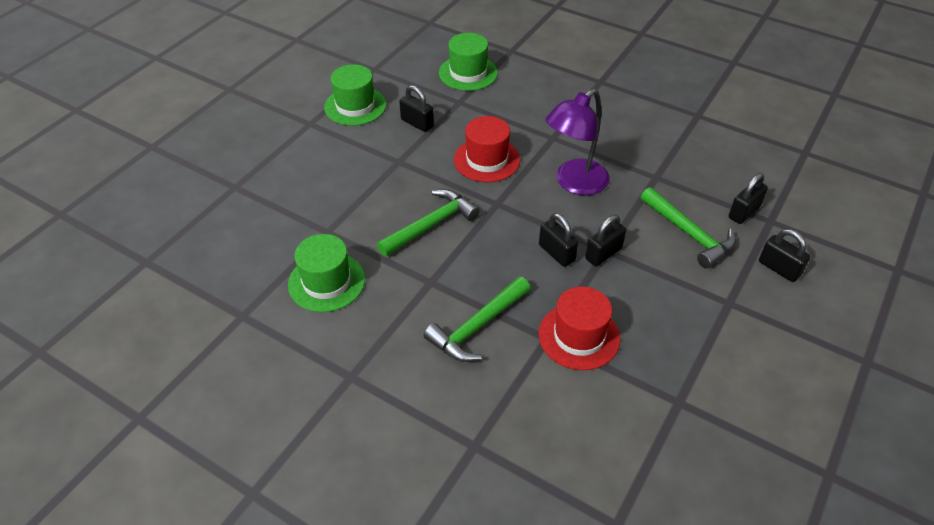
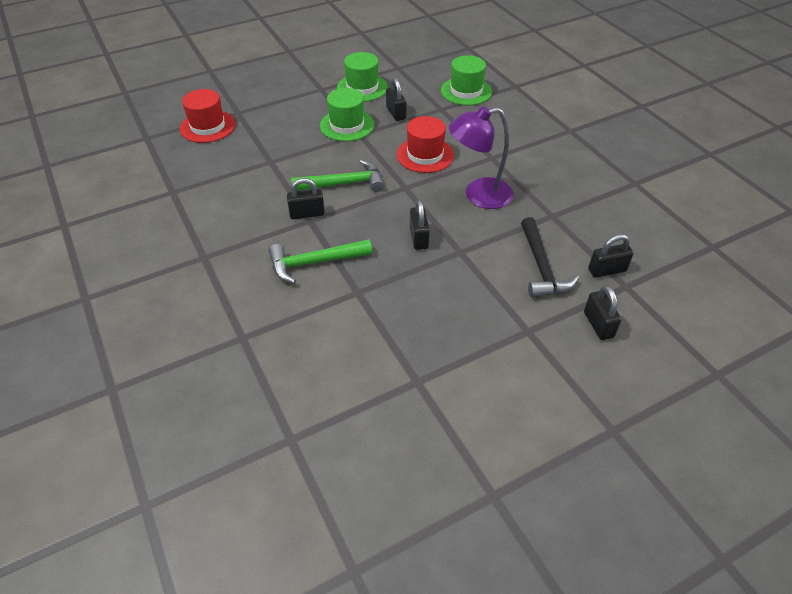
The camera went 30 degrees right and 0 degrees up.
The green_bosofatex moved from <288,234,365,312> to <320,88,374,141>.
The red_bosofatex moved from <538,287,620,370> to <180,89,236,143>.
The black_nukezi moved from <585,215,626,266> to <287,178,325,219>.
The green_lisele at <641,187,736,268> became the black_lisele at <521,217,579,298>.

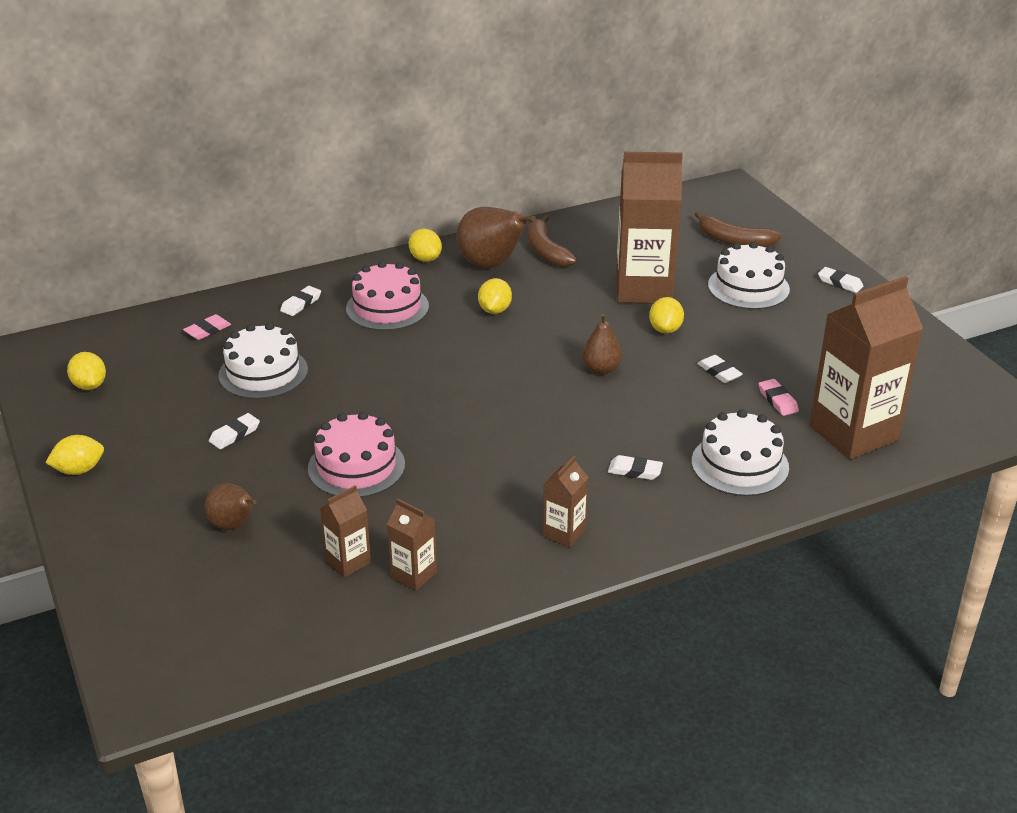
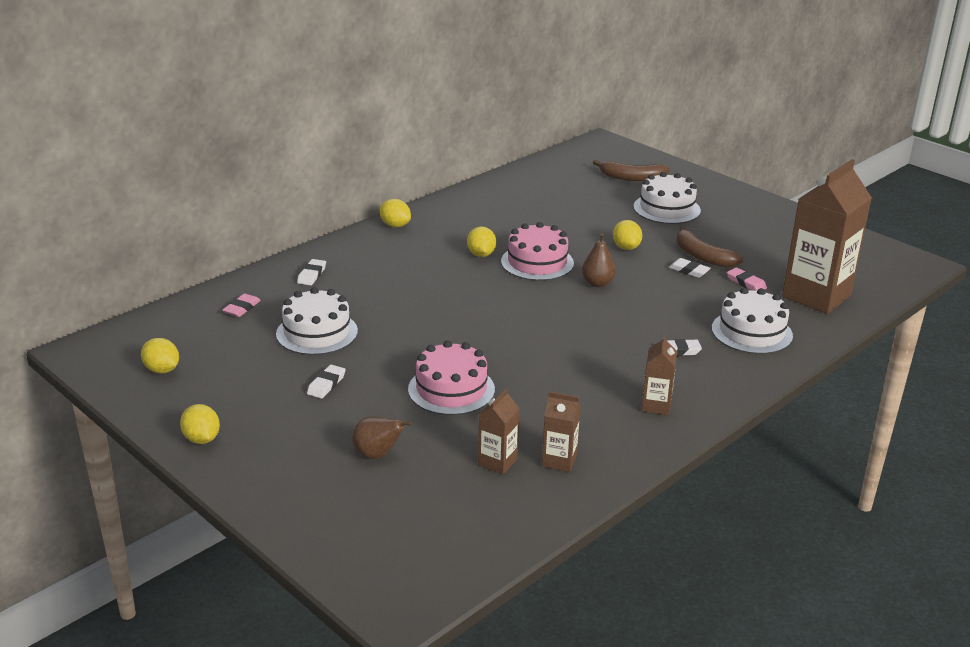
The camera went 20 degrees left and 5 degrees down.
The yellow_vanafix at <45,435,104,475> turned 75 degrees counterclockwise.
The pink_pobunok moved from <346,261,429,331> to <501,222,574,281>.
The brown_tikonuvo at <456,207,536,268> disappeared.
The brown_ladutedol moved from <528,215,577,267> to <676,225,743,268>.
The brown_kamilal at <616,152,683,303> disappeared.
The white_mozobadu at <818,267,863,293> disappeared.

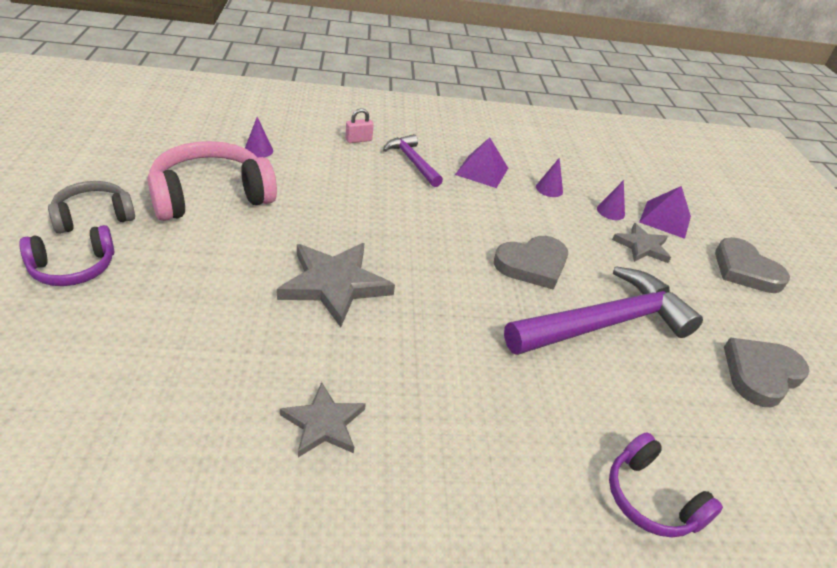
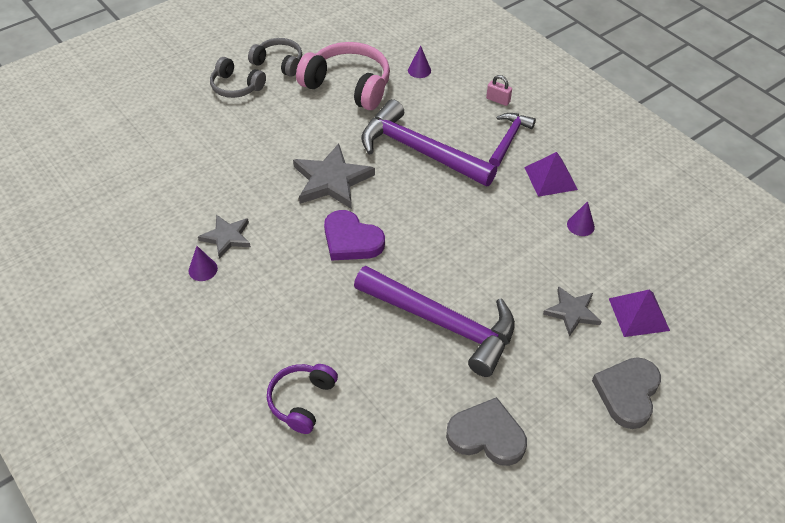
The camera went 60 degrees right and 10 degrees up.
The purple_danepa at <19,225,115,286> became the grey_danepa at <210,57,266,98>.
The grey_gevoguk at <494,236,568,290> disappeared.
The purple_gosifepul moved from <597,180,625,220> to <189,246,218,281>.
The purple_gevoguk at <324,210,385,261> appeared.
The purple_lisele at <361,99,497,187> appeared.

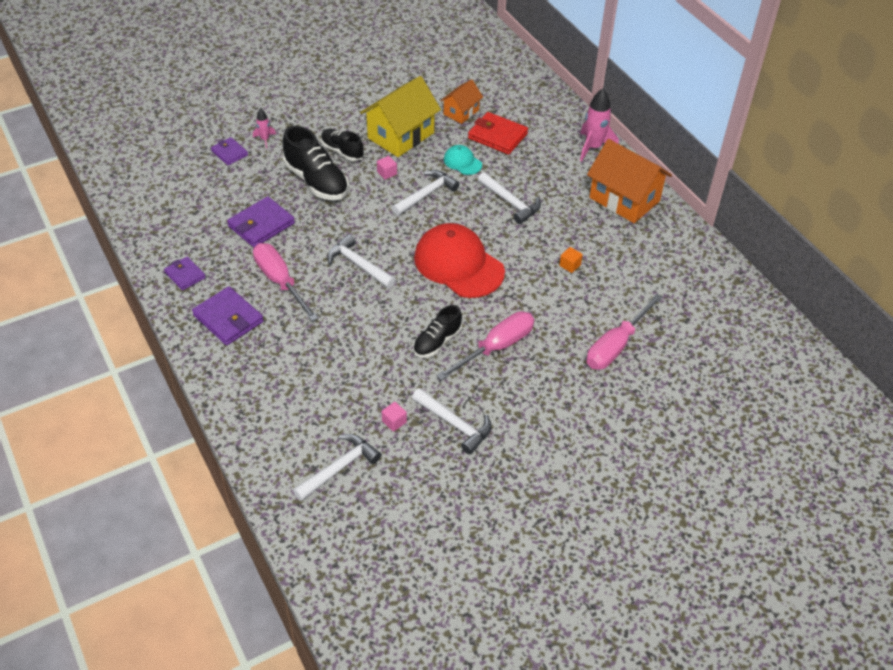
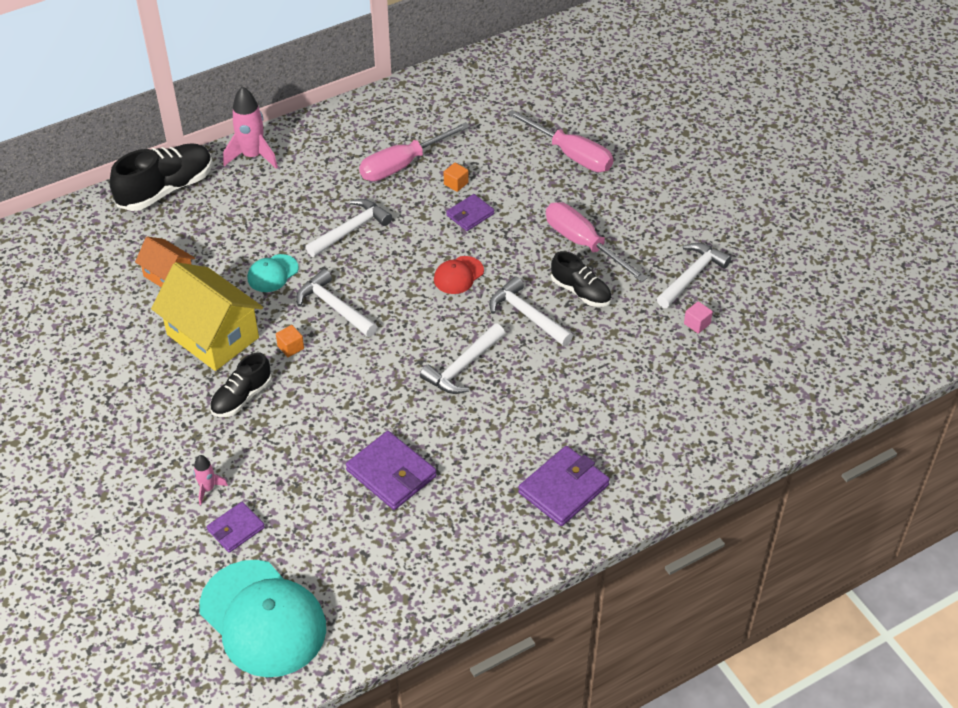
The camera went 90 degrees left and 0 degrees up.
The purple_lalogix moved from <164,256,206,291> to <446,194,494,231>.
The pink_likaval moved from <253,243,318,321> to <359,122,470,181>.
The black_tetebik moved from <283,126,349,200> to <110,143,213,211>.
The white_lisele moved from <293,434,381,501> to <489,276,573,346>.
The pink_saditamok at <377,156,397,180> became the orange_saditamok at <276,325,304,357>.
The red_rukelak at <414,223,505,298> changed to 0.47 times the size.
The red_lalogix at <468,112,528,155> disappeared.
The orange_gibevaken at <587,139,672,223> disappeared.
The turquoise_rukelak at <199,560,326,677> appeared.

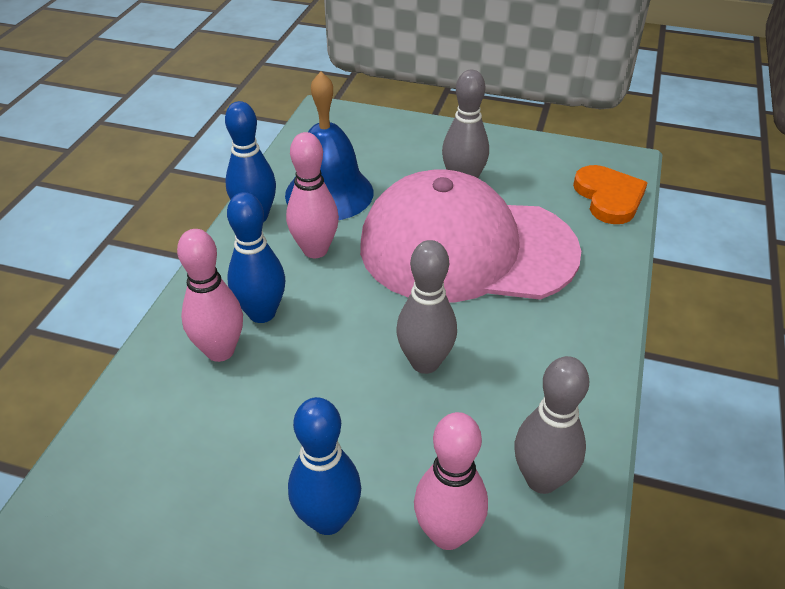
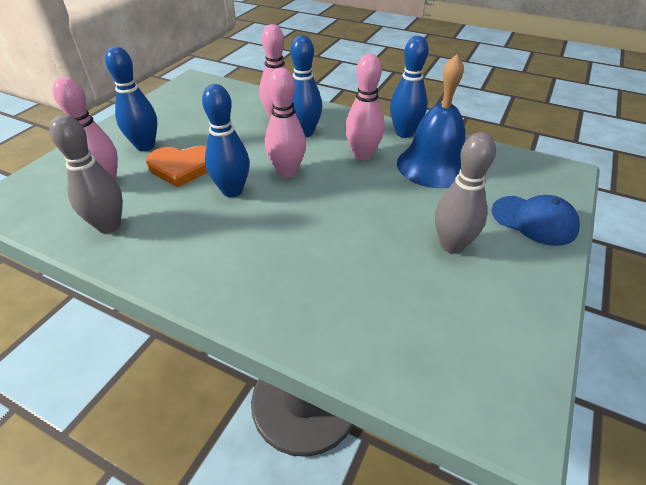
The camera went 100 degrees right and 0 degrees up.
The pink_rukelak at <360,169,581,302> disappeared.
The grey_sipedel at <396,240,457,374> became the blue_sipedel at <202,84,249,197>.
The orange_gevoguk moved from <573,165,648,224> to <146,146,208,188>.
The pink_sipedel at <265,68,306,178> appeared.
The blue_rukelak at <492,195,580,246> appeared.

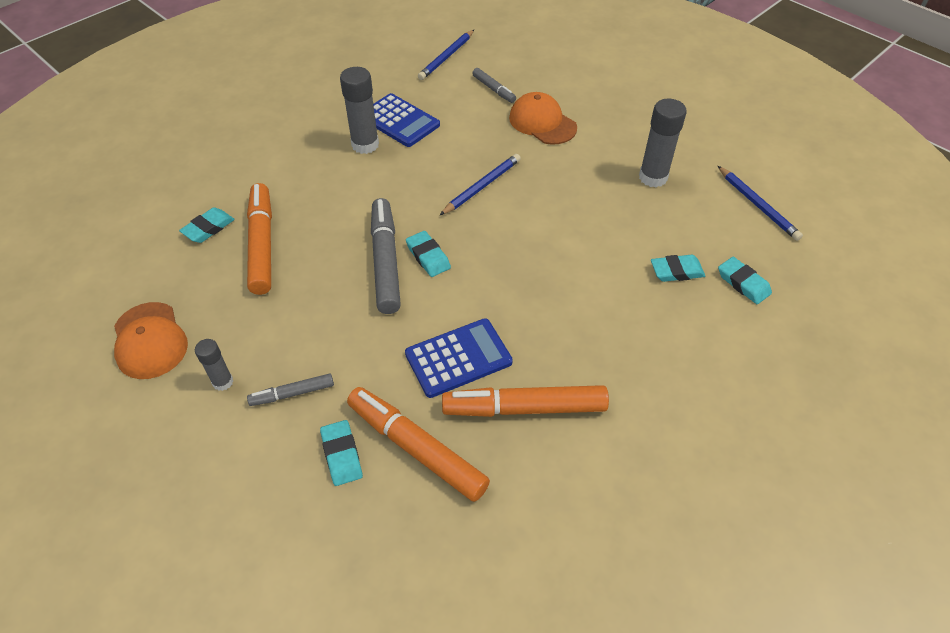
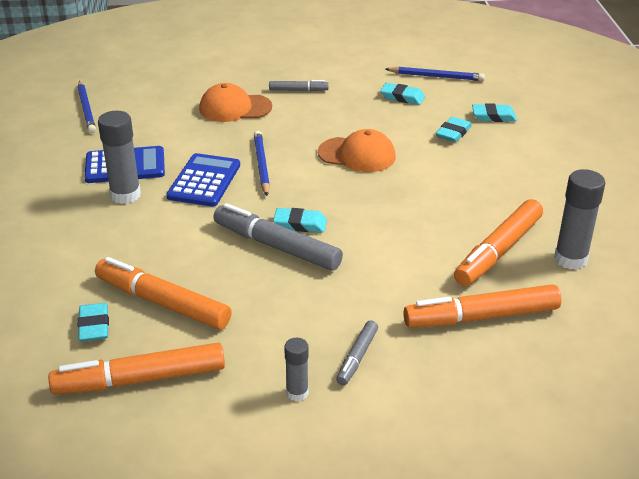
The camera went 50 degrees left and 15 degrees down.
The orange_rukelak moved from <114,302,188,379> to <318,129,396,172>.
The turquoise_mozobadu moved from <320,420,363,486> to <380,83,425,105>.
The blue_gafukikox moved from <405,318,513,398> to <166,153,240,207>.
The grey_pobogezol moved from <472,68,516,103> to <269,80,329,91>.
The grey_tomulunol moved from <639,99,687,187> to <554,169,605,270>.
The orange_pobogezol at <49,343,225,395> appeared.

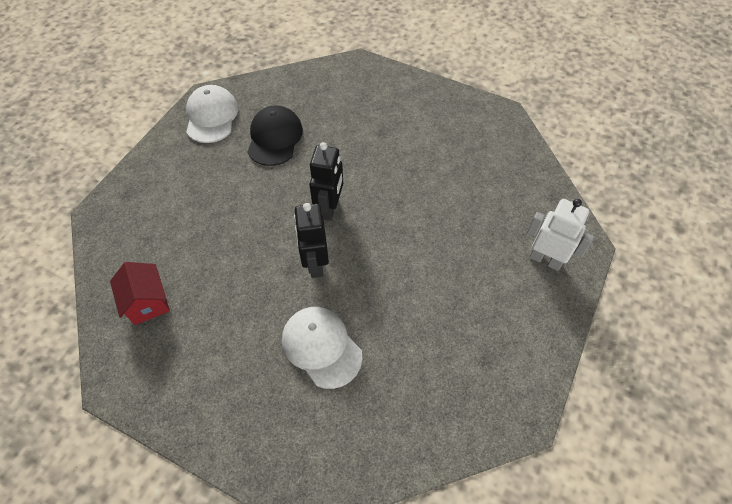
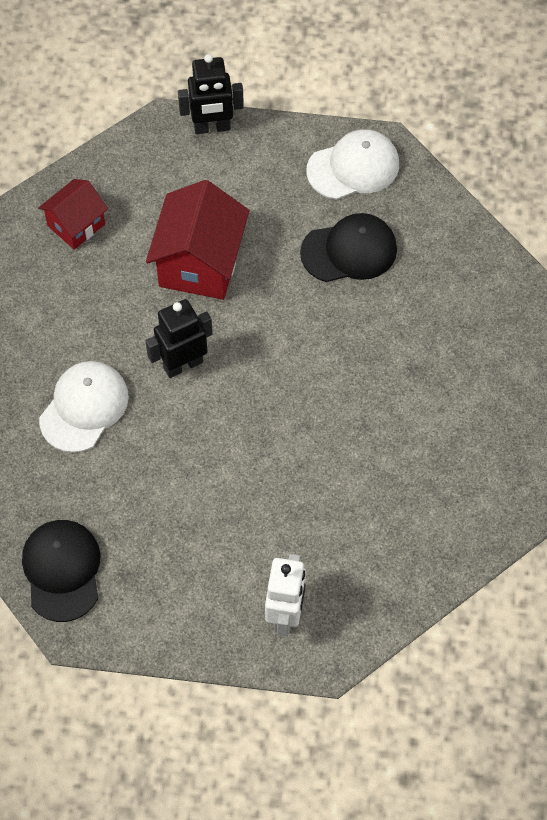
The camera went 70 degrees right and 5 degrees up.
The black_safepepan moved from <309,142,343,221> to <178,54,244,134>.
The black_rukelak at <22,520,101,622> appeared.
The red_gibevaken at <146,180,249,300> appeared.

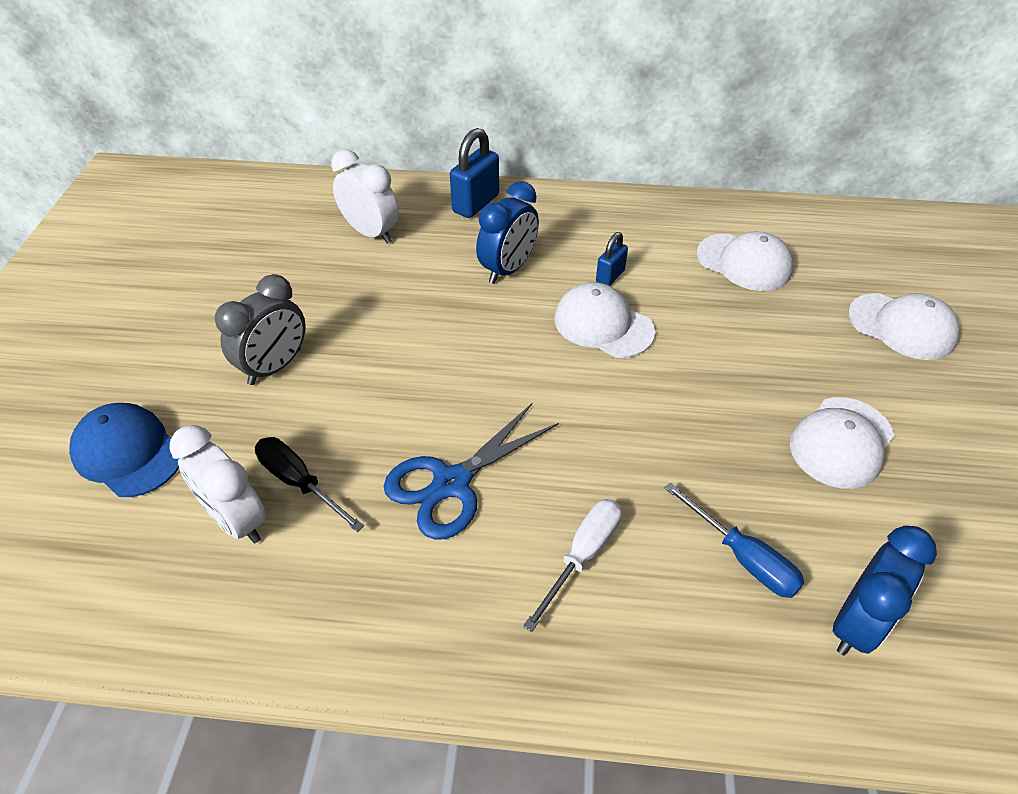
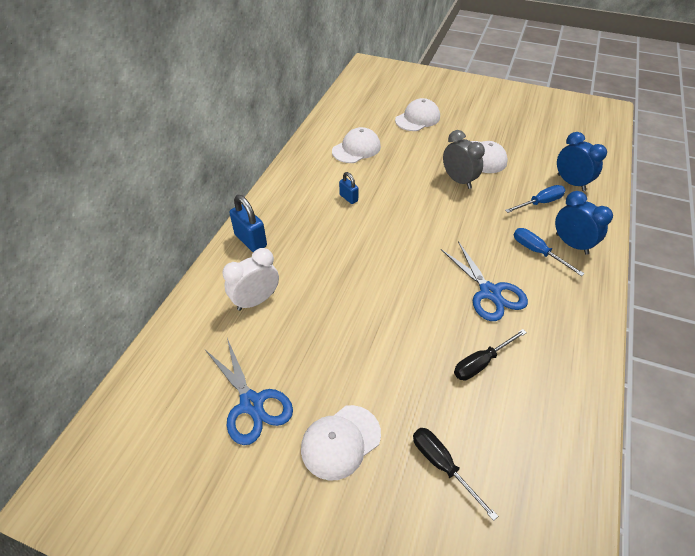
The camera went 75 degrees left and 0 degrees up.
The blue_rukelak at <69,403,179,497> was replaced by the black_likaval at <413,428,498,521>.
The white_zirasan at <169,425,266,543> disappeared.
The grey_zirasan moved from <215,274,306,385> to <443,130,485,189>.
The blue_zirasan moved from <476,181,539,284> to <555,191,613,255>.
The white_likaval at <523,499,622,632> became the blue_likaval at <514,228,585,276>.
The white_rukelak moved from <554,282,655,358> to <301,405,381,480>.
The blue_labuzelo at <205,338,293,445> appeared.

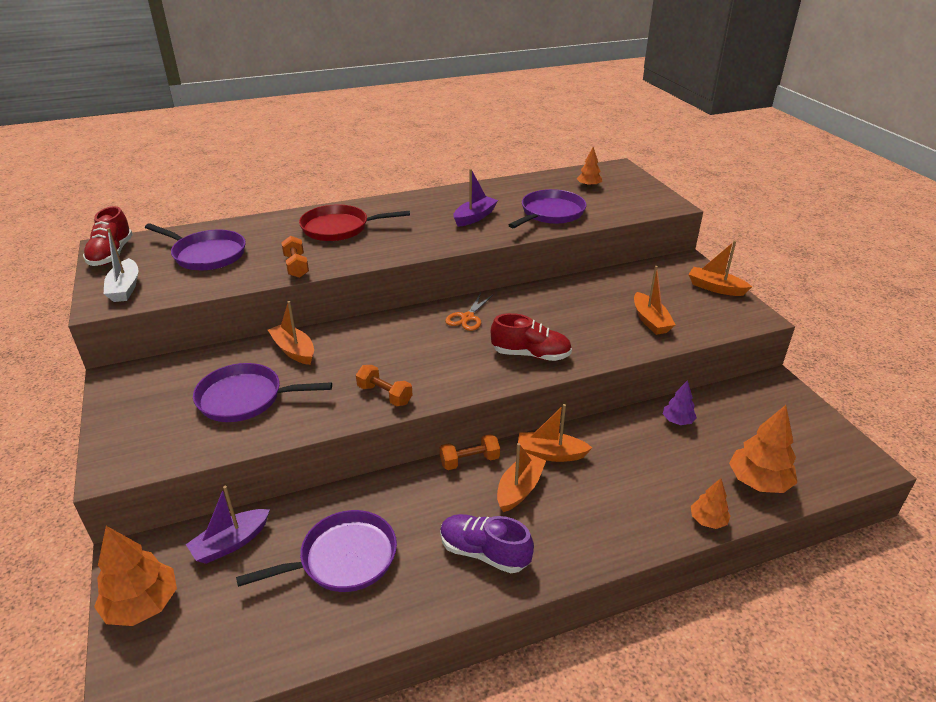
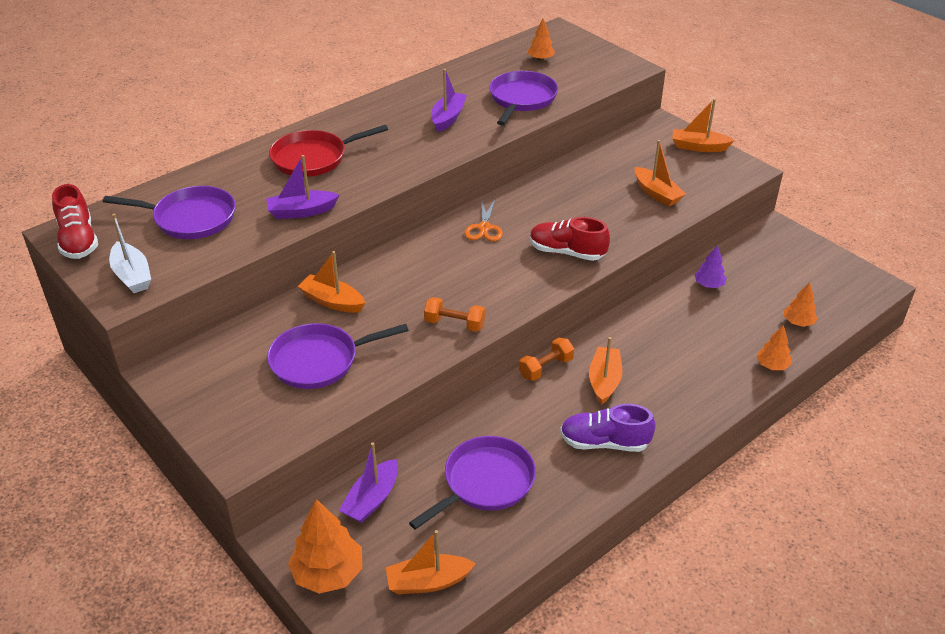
The camera went 20 degrees left and 5 degrees up.
The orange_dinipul at <281,236,309,278> was replaced by the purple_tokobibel at <266,155,339,219>.
The red_tetebik at <491,313,572,361> turned 150 degrees counterclockwise.
The orange_tokobibel moved from <518,404,592,462> to <386,530,476,594>.
The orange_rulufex at <729,405,797,493> changed to 0.57 times the size.

